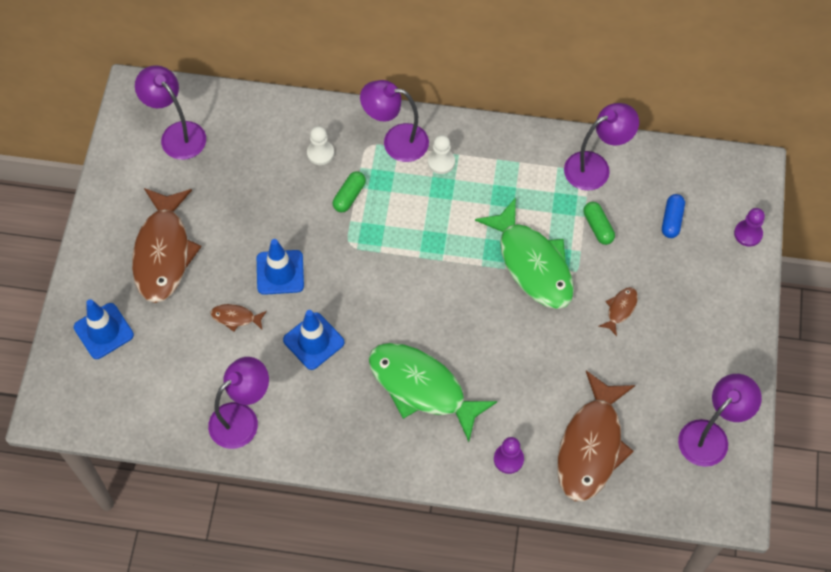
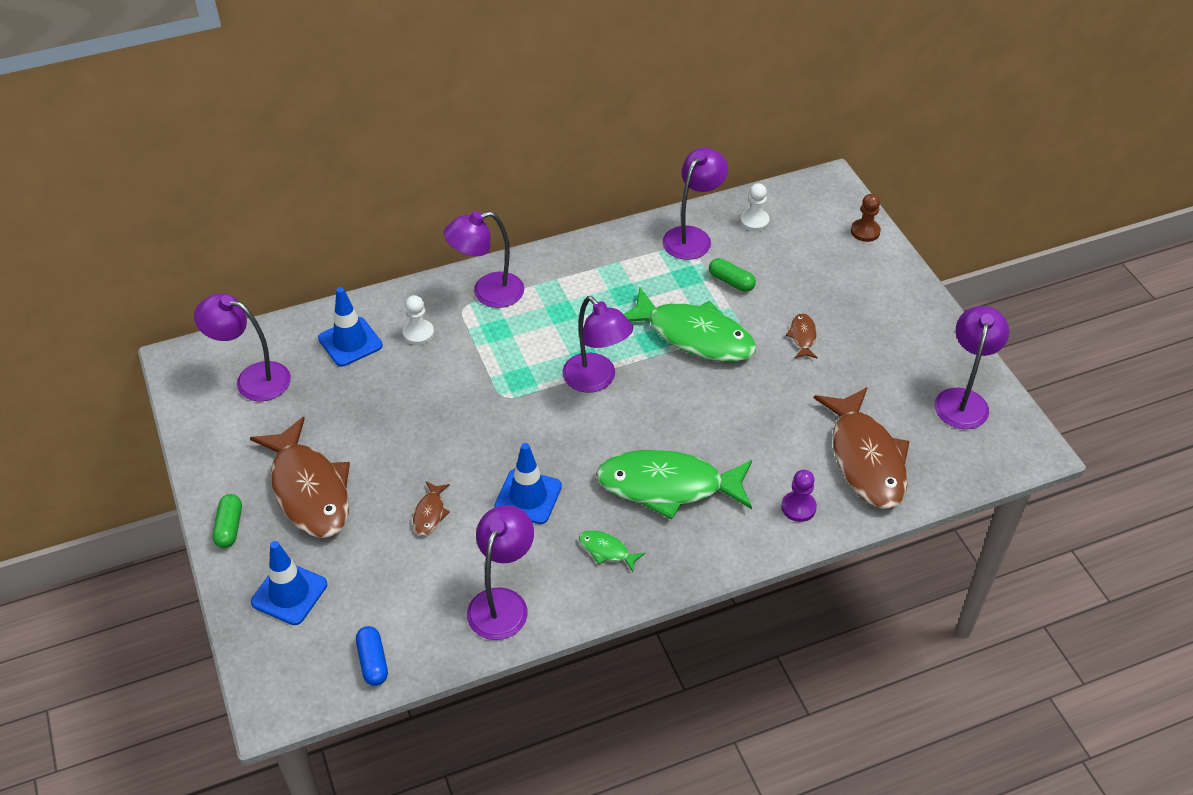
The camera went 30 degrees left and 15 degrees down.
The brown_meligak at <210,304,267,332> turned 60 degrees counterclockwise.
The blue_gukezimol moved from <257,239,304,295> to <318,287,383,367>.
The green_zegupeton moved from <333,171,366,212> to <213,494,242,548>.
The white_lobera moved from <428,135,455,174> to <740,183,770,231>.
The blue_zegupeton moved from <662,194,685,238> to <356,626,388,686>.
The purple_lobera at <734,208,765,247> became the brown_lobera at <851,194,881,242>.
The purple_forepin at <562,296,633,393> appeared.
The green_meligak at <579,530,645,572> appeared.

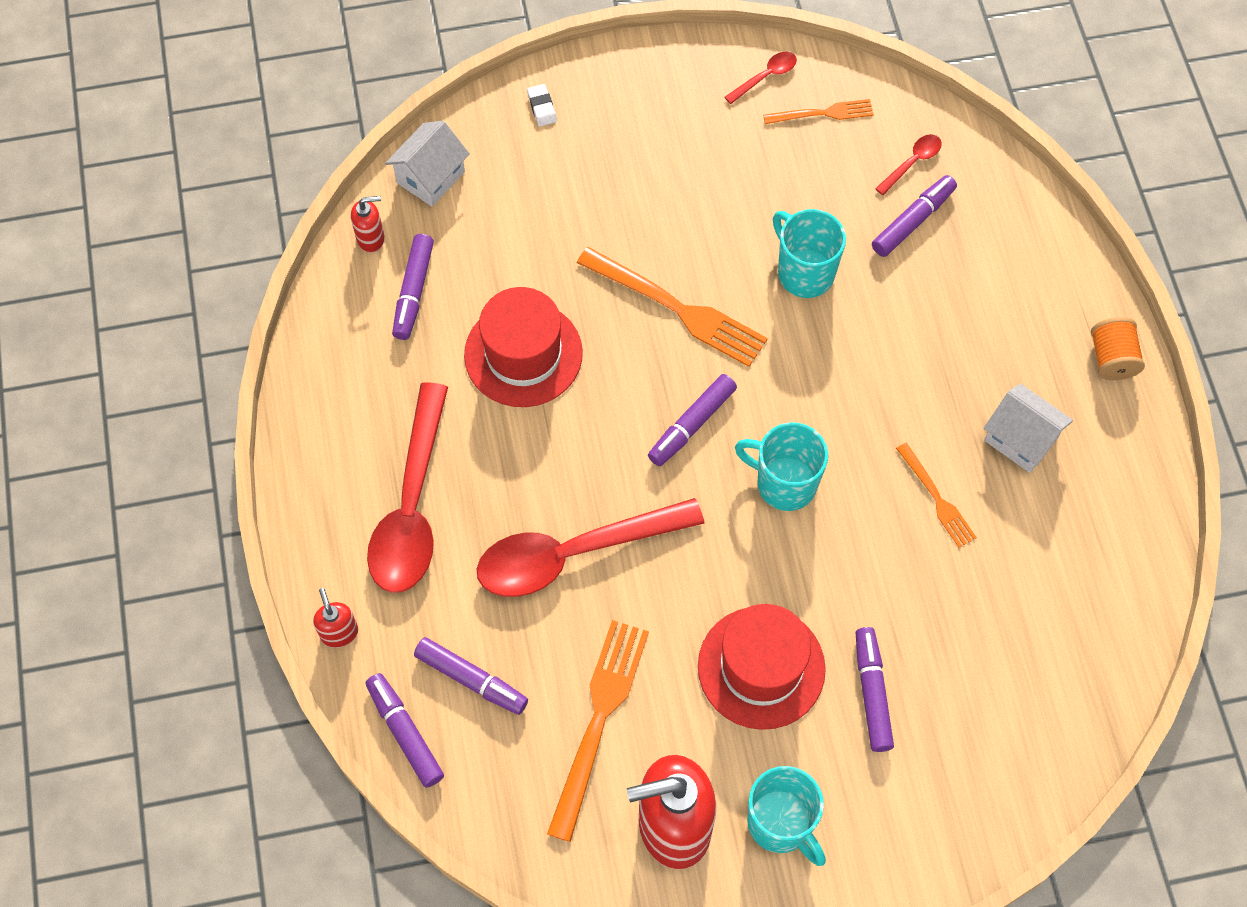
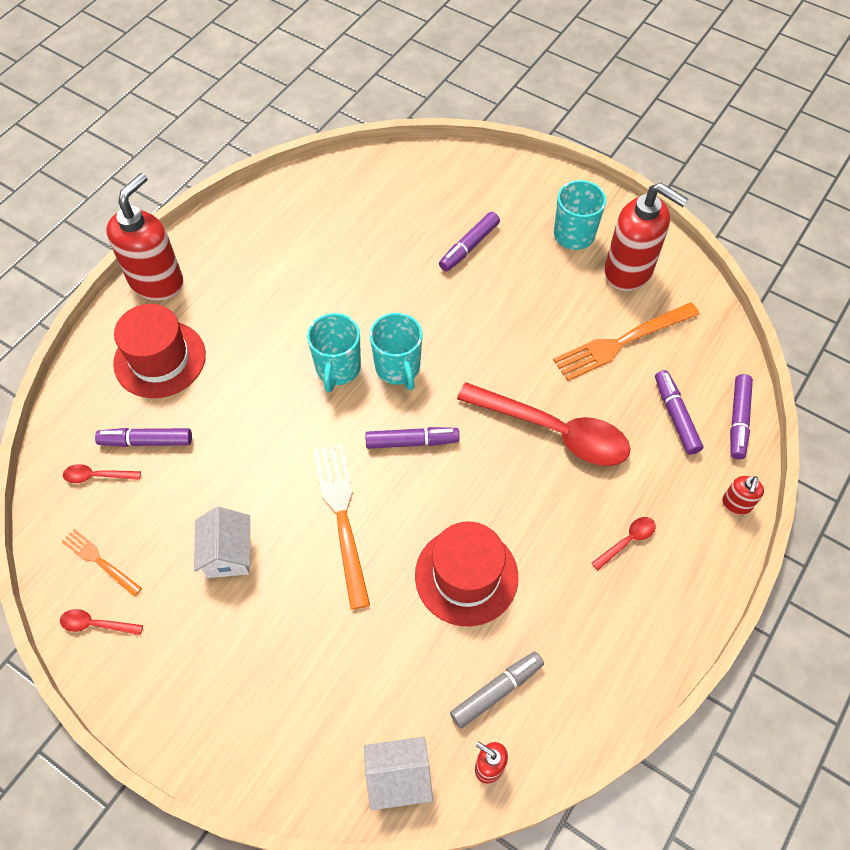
The camera went 135 degrees left and 5 degrees down.
The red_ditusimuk at <367,383,448,593> changed to 0.41 times the size.
The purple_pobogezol at <392,234,434,340> became the grey_pobogezol at <450,651,544,729>.
The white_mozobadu at <527,84,557,126> disappeared.
The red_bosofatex moved from <698,604,826,730> to <113,304,206,398>.
The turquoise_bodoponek moved from <773,209,846,298> to <307,313,361,393>.
The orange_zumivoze at <896,443,977,548> disappeared.
The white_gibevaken moved from <984,384,1073,473> to <194,507,250,578>.
The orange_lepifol at <1091,317,1145,380> was replaced by the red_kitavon at <106,173,183,300>.

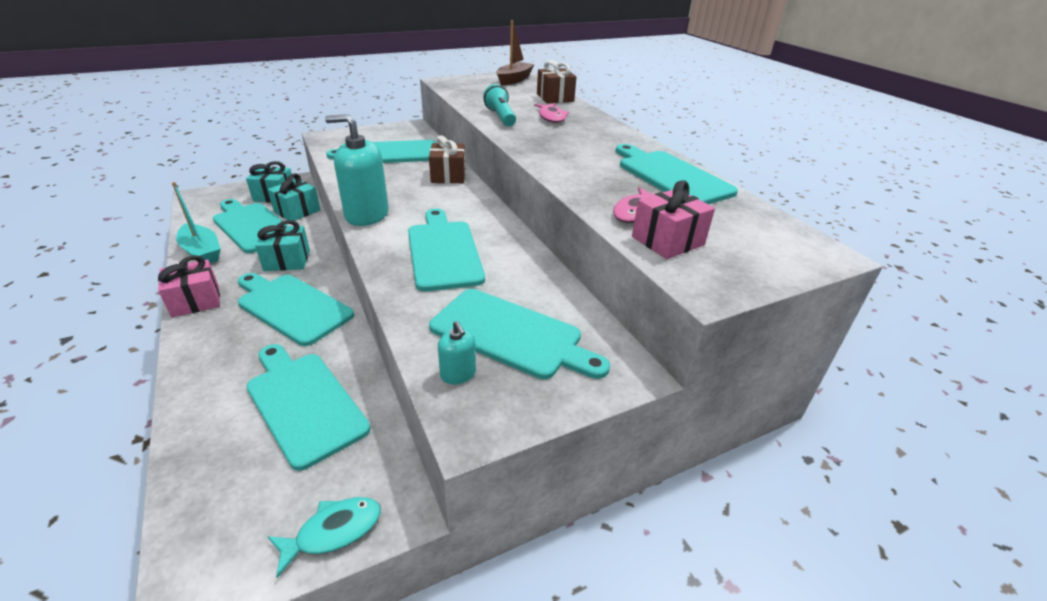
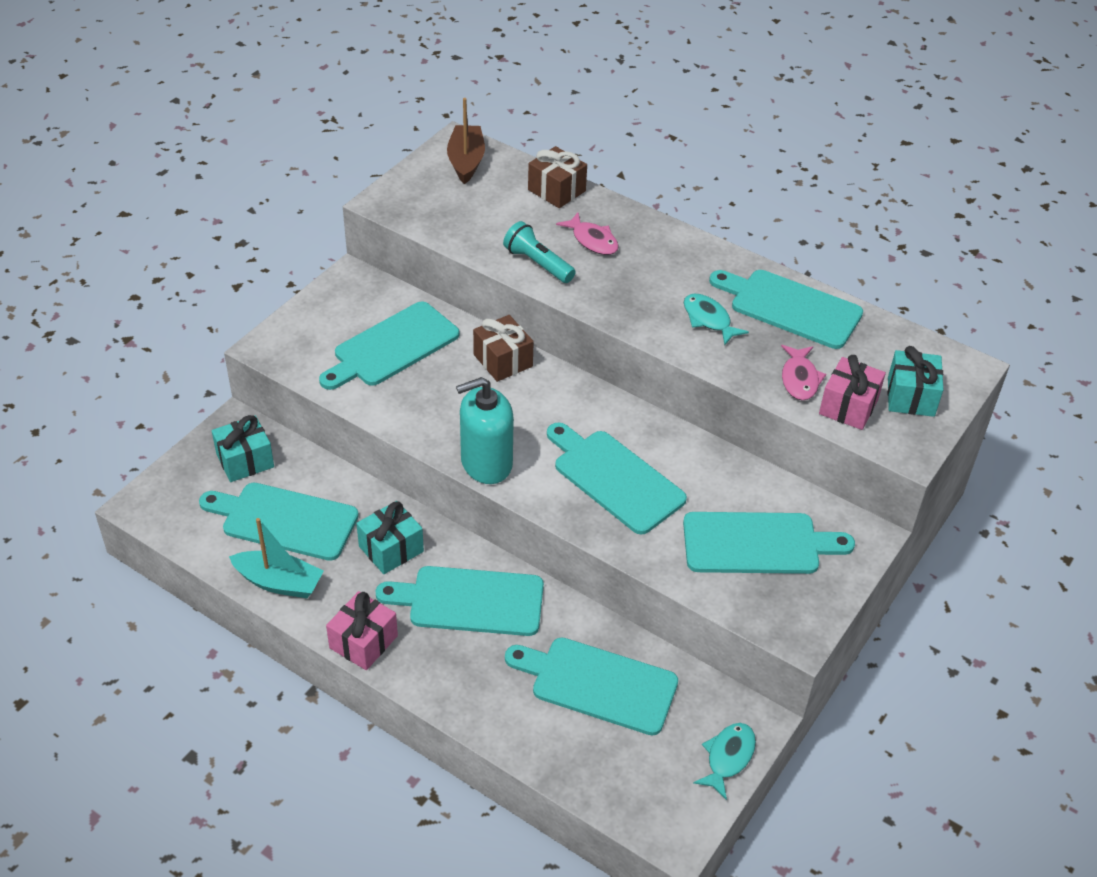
The camera went 30 degrees left and 10 degrees up.
The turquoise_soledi moved from <268,173,320,221> to <888,346,943,417>.
The turquoise_kitavon at <438,321,476,384> disappeared.
The turquoise_meligak at <684,294,749,345> appeared.

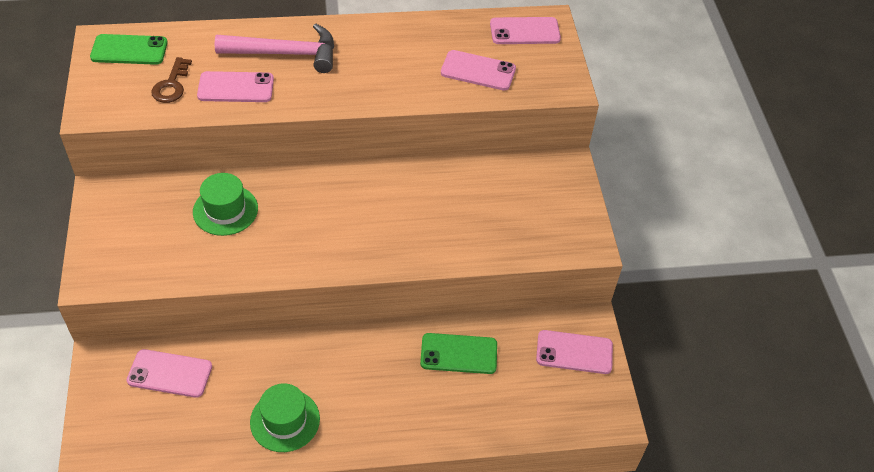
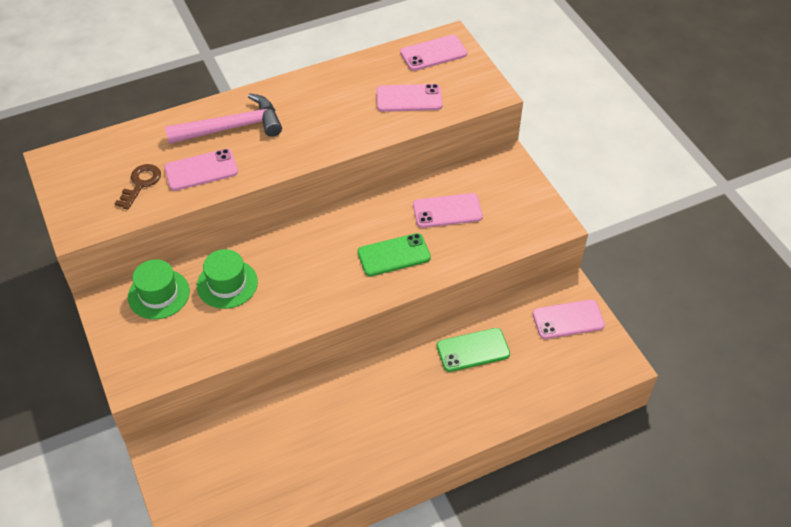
The camera went 15 degrees left and 0 degrees up.
The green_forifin moved from <90,34,168,65> to <357,233,431,276>.
The pink_forifin moved from <127,349,212,398> to <413,193,483,228>.
The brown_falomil at <151,57,192,103> turned 150 degrees counterclockwise.
The green_bosofatex moved from <250,383,320,452> to <128,259,190,319>.

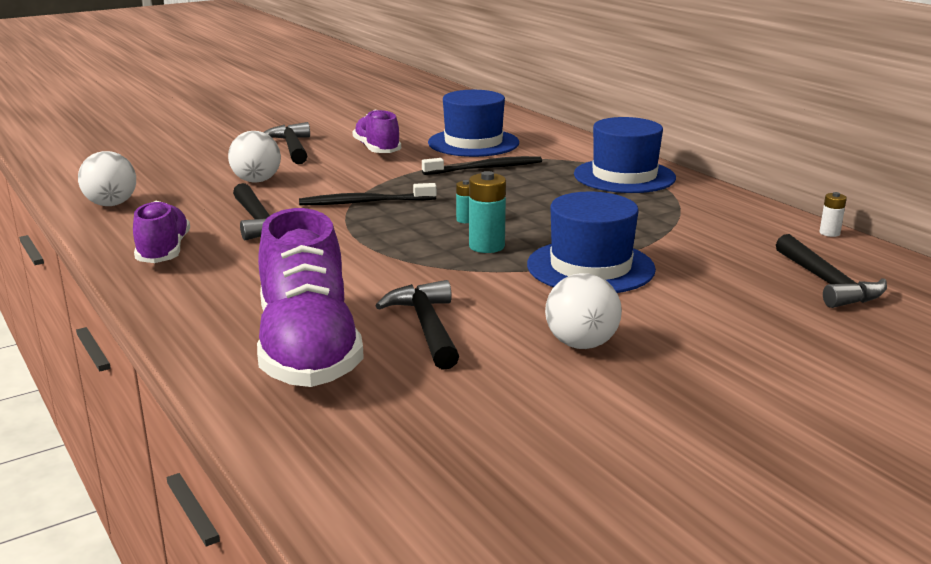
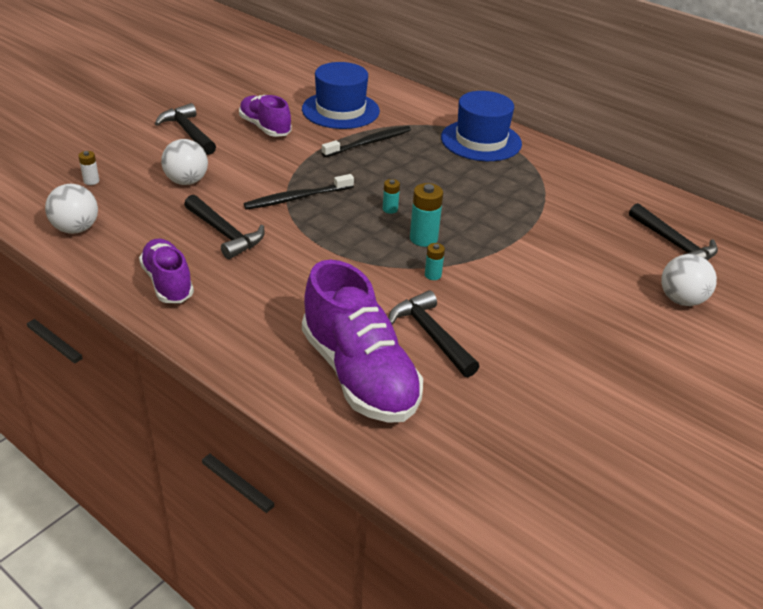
The camera went 20 degrees left and 15 degrees up.
The blue_bosofatex at <527,192,656,293> disappeared.
The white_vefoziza moved from <545,273,622,349> to <661,254,717,306>.
The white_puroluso moved from <819,192,847,237> to <78,151,99,185>.
The turquoise_puroluso at <425,243,445,280> appeared.

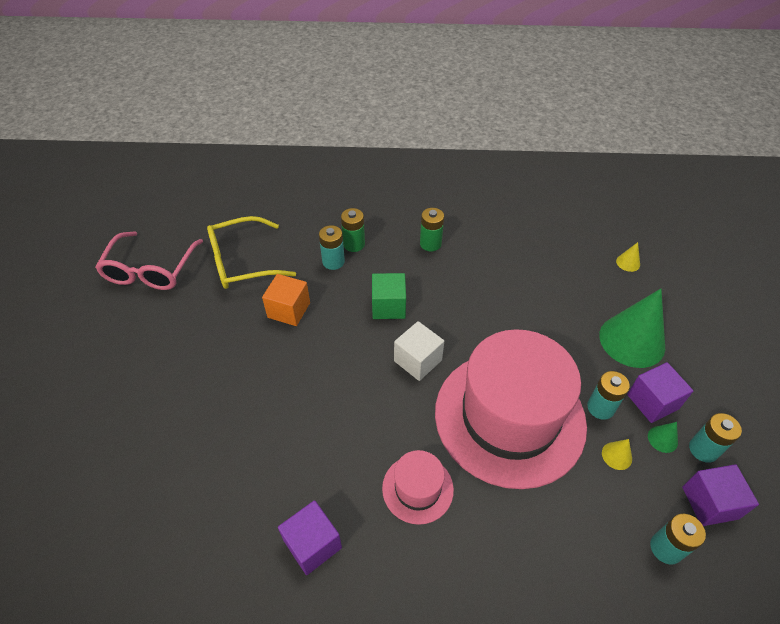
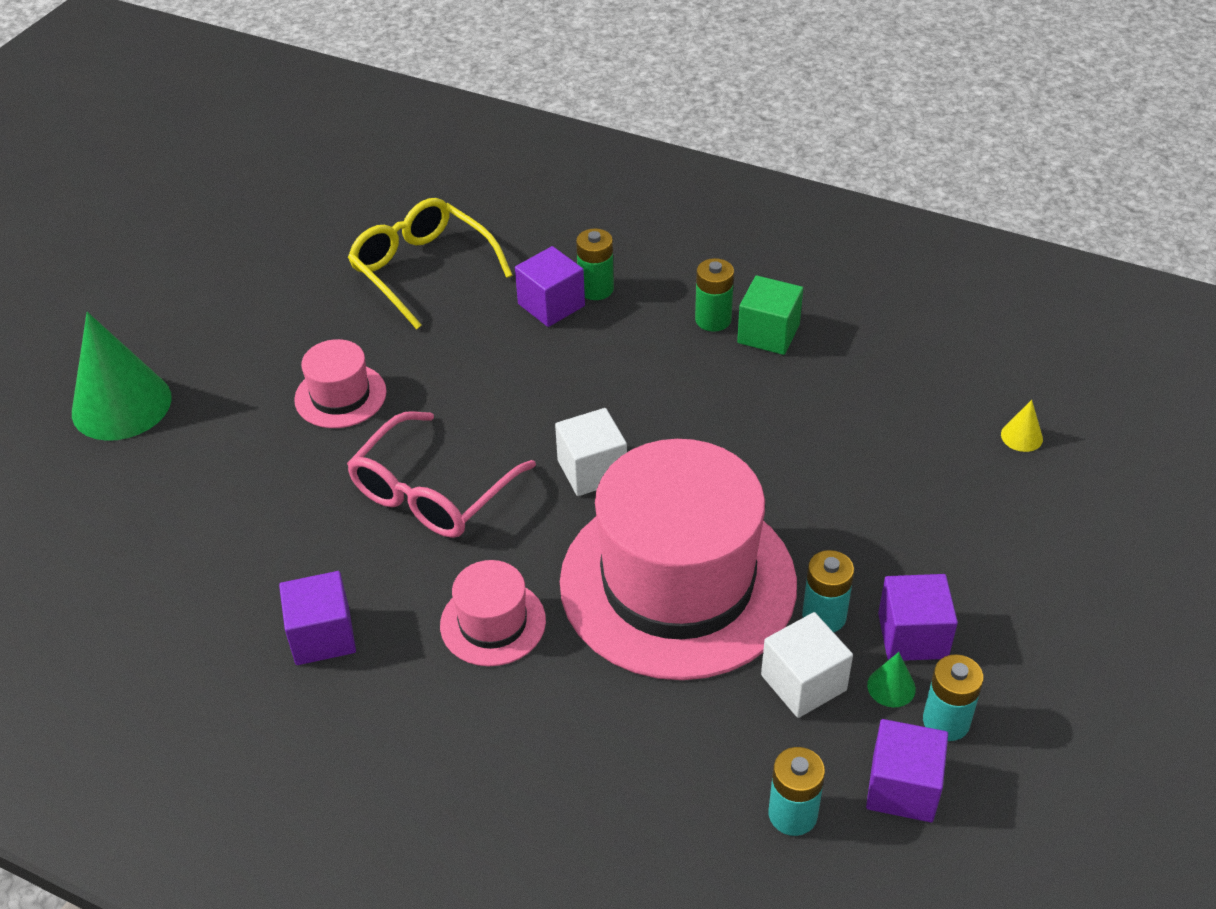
The camera went 25 degrees right and 5 degrees down.
The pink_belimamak moved from <95,231,203,290> to <347,411,536,538>.
The yellow_belimamak at <207,216,296,289> turned 45 degrees clockwise.
The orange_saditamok at <262,274,310,326> disappeared.
The turquoise_puroluso at <319,225,345,270> was replaced by the purple_saditamok at <515,246,585,327>.
The green_saditamok moved from <372,273,406,319> to <737,276,803,355>.
The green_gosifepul moved from <599,289,665,368> to <72,312,172,441>.
The yellow_gosifepul at <602,439,632,470> was replaced by the white_saditamok at <761,612,853,718>.
The pink_bosofatex at <294,339,387,428> appeared.

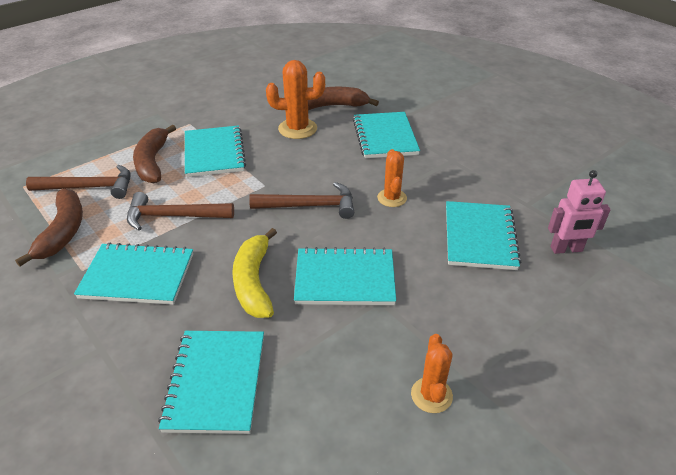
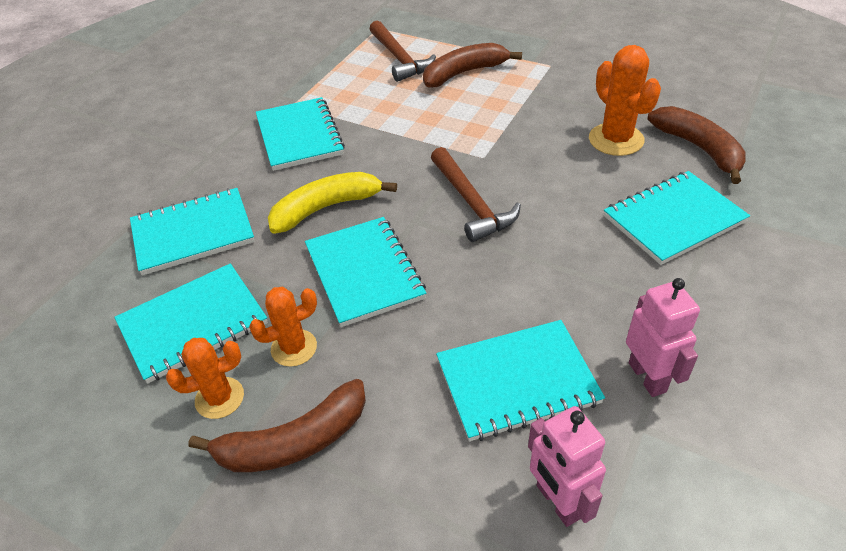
The camera went 70 degrees right and 5 degrees up.
The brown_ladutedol moved from <15,189,83,266> to <189,379,366,472>.
The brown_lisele at <127,192,234,231> disappeared.
The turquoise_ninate moved from <185,125,246,177> to <114,263,268,384>.
The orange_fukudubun moved from <377,149,407,207> to <249,287,317,367>.
The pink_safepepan at <626,278,700,397> appeared.

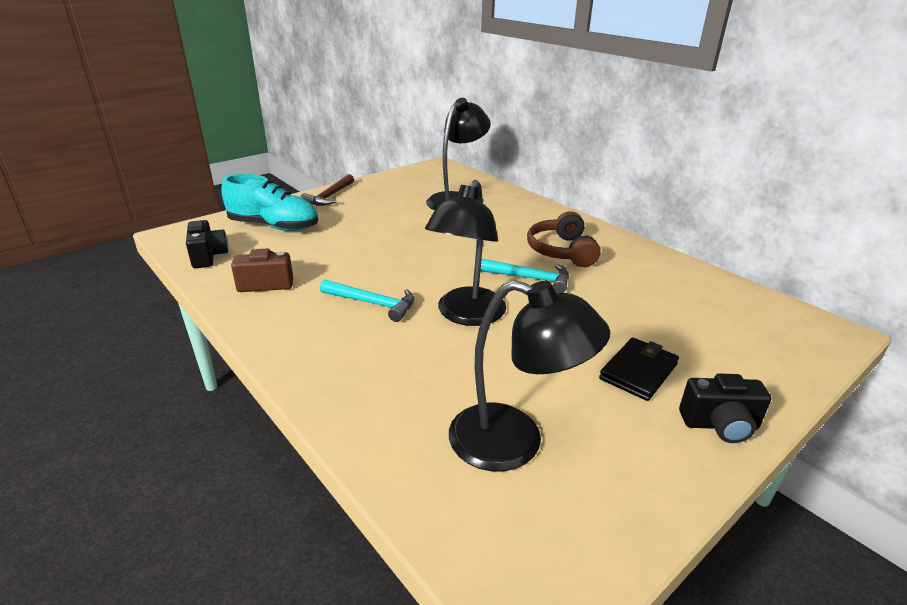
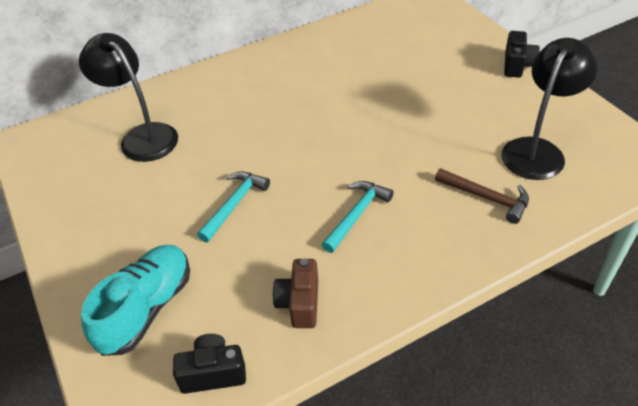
The camera went 75 degrees left and 15 degrees up.
The brown_lisele moved from <301,174,354,206> to <435,168,529,224>.
The black_forepin at <425,180,506,326> disappeared.
The turquoise_lisele moved from <480,259,569,293> to <197,171,270,242>.
The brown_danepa at <527,211,601,267> disappeared.
The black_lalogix at <599,337,679,401> disappeared.

